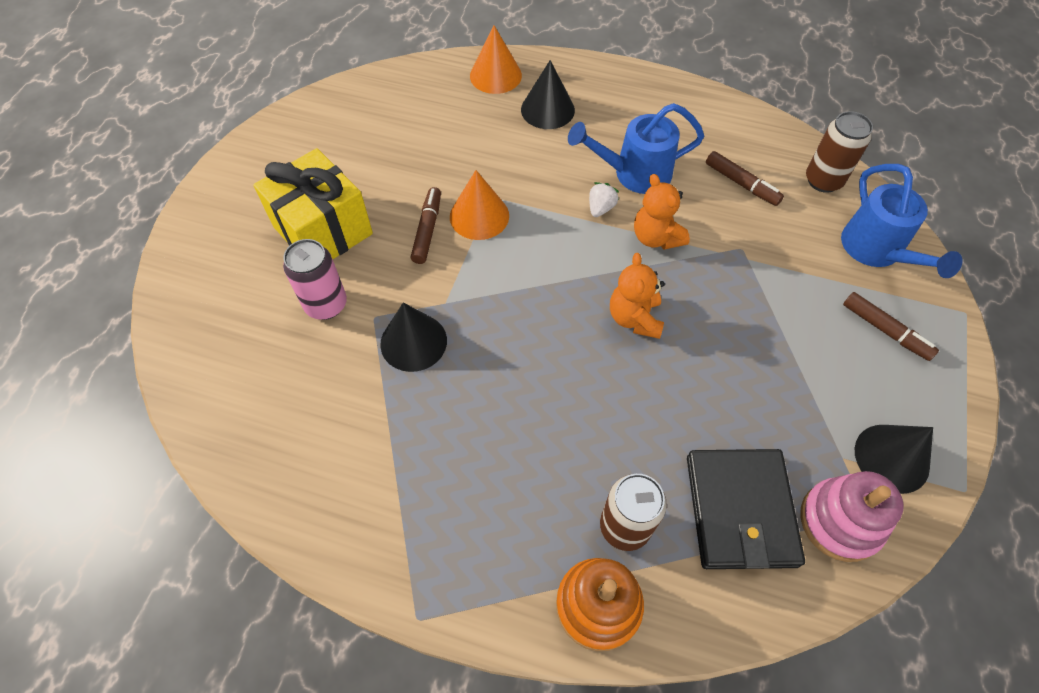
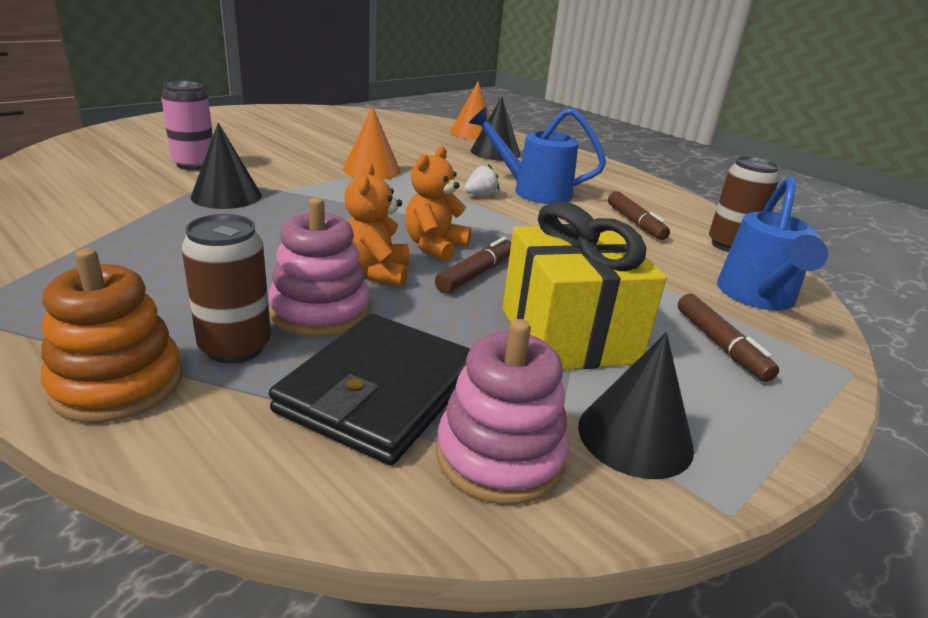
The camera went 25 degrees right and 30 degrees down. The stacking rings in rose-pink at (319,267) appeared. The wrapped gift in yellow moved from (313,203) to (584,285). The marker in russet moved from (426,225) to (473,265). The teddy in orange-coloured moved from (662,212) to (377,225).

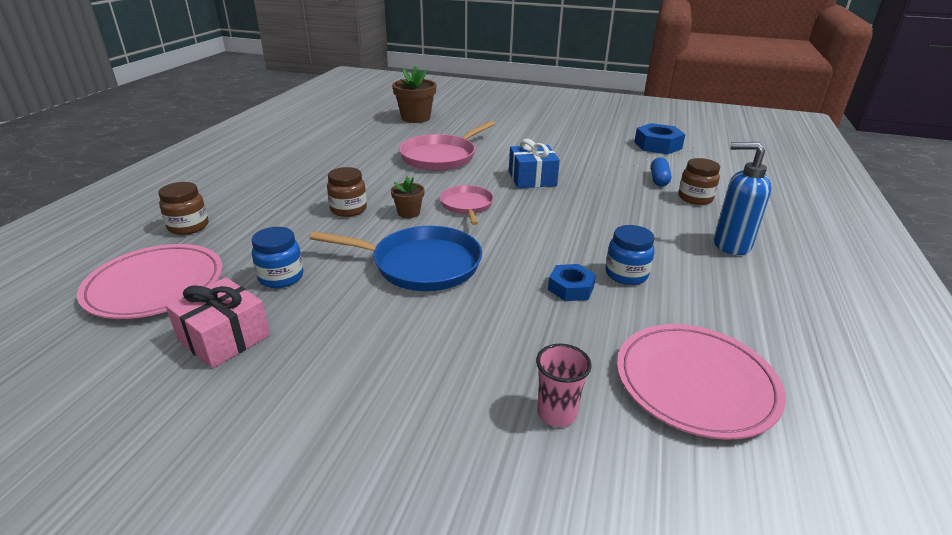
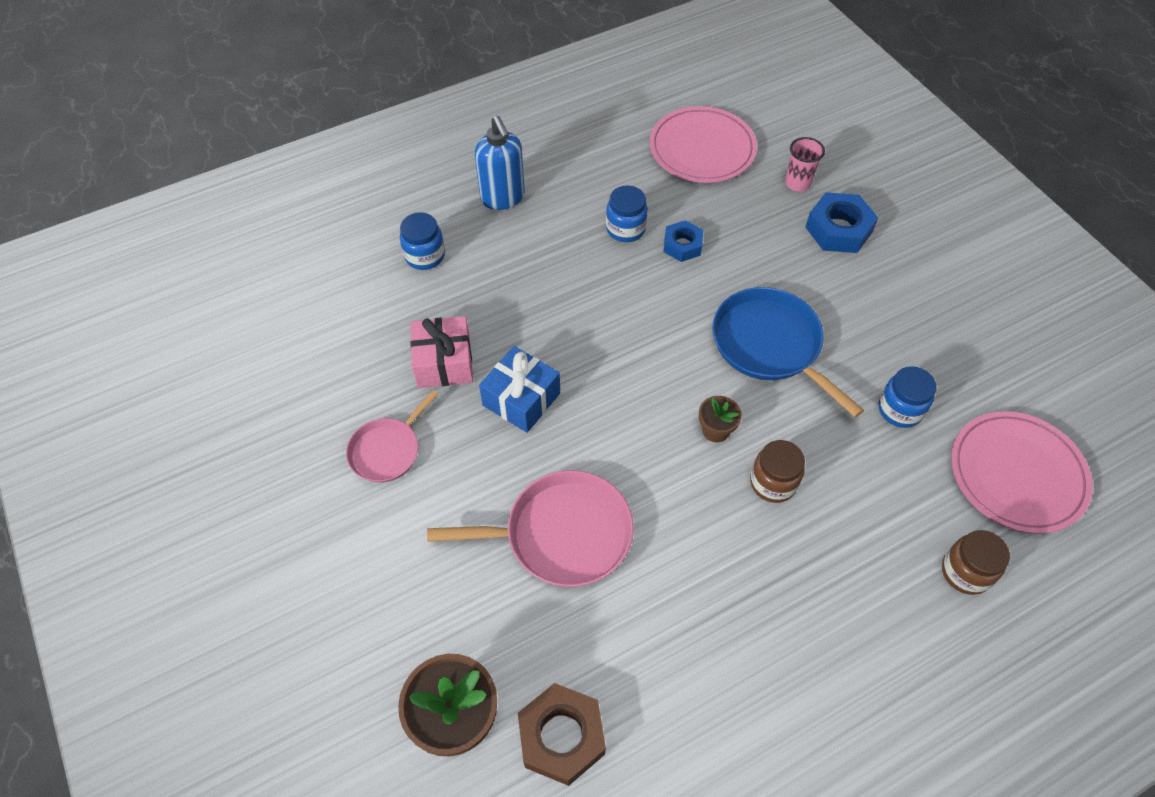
The camera went 135 degrees left and 25 degrees up. The pill in blue at (661,172) disappeared. The nut in russet at (562,734) appeared. The wrapped gift in rose-pink moved from (218,322) to (441,352). The frying pan in rose-pink moved from (467,205) to (392,436). The nut in blue moved from (659,138) to (841,222). The preserve jar in russet at (699,181) became the preserve jar in blue at (422,241).

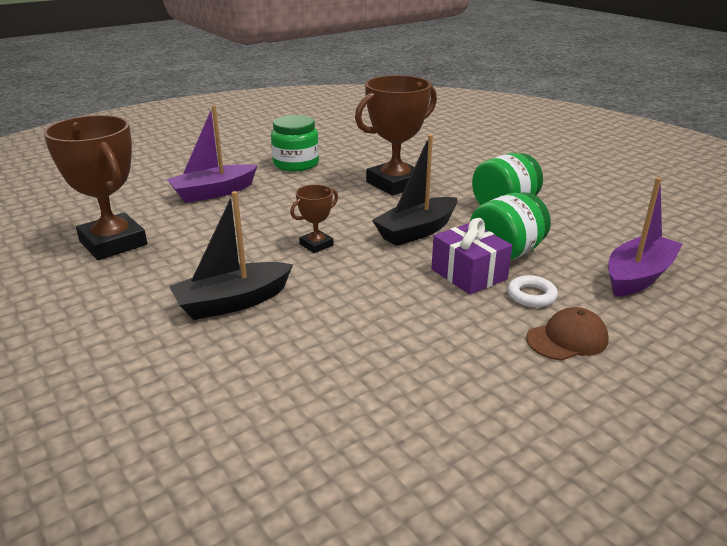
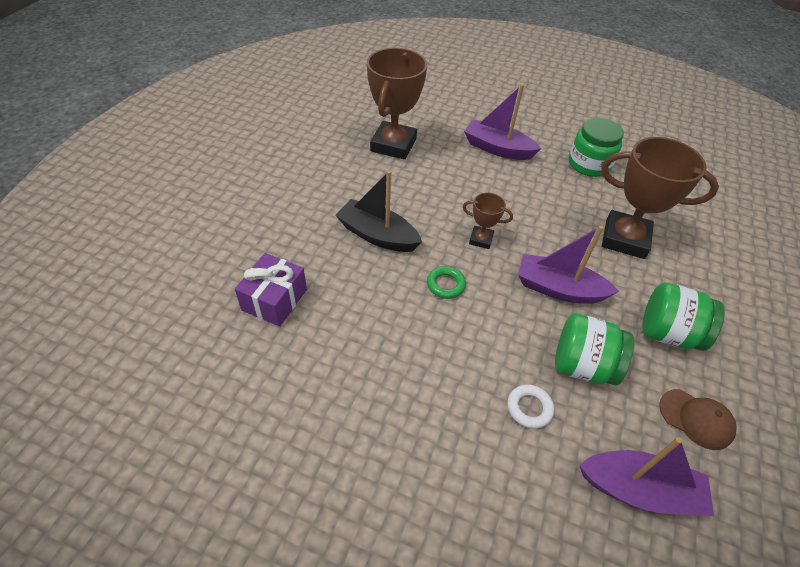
The camera went 55 degrees right and 20 degrees up. The ring in green at (446,282) appeared. The wrapped gift in violet moved from (471,256) to (271,289). The baseball cap in russet moved from (567,333) to (698,419). The toy boat in black at (414,190) became the toy boat in violet at (568,265).

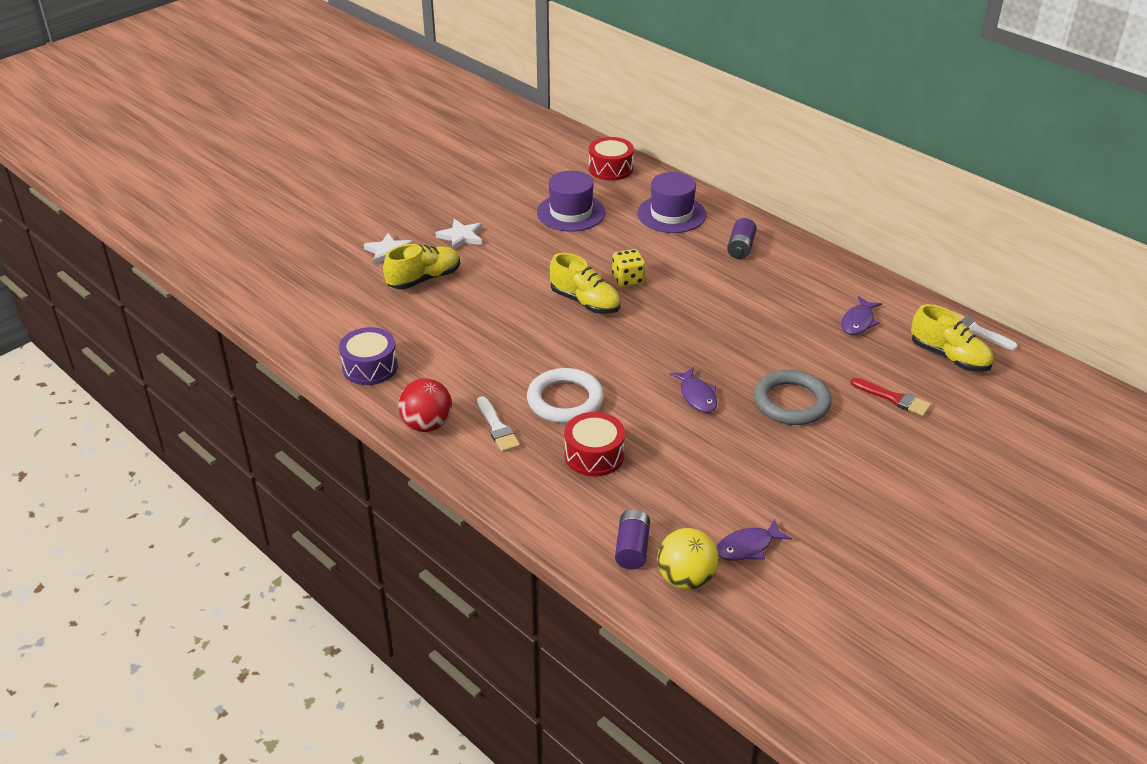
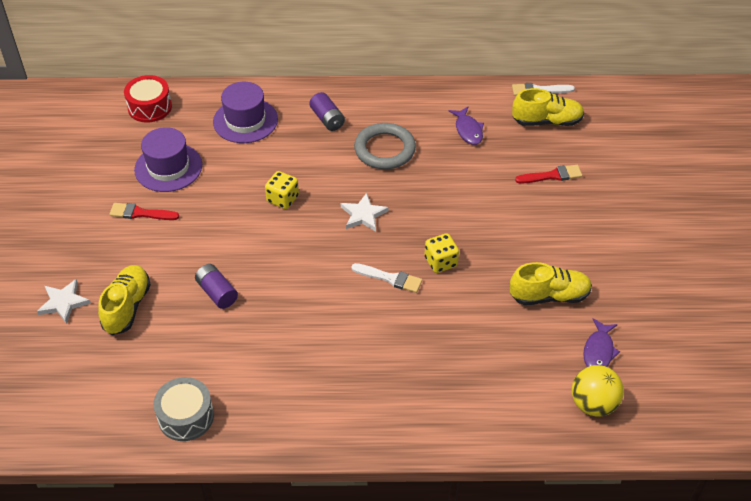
The camera went 45 degrees left and 10 degrees up. The sphere in crimson at (425,405) disappeared. The ring in snow-white at (565,395) disappeared. The drum in crimson at (594,444) disappeared. The paintbrush in crimson at (144,211) appeared. The five-pointed star in snow-white moved from (459,234) to (365,212). The paintbrush in snow-white moved from (498,424) to (386,278). The lace-up shoe in yellow moved from (585,283) to (551,283). The battery in violet moved from (632,539) to (216,286). The ring in gray moved from (793,397) to (385,146). The fish figure in violet at (693,390) was replaced by the dice in yellow at (442,253). The drum in violet at (368,356) became the drum in gray at (183,409).

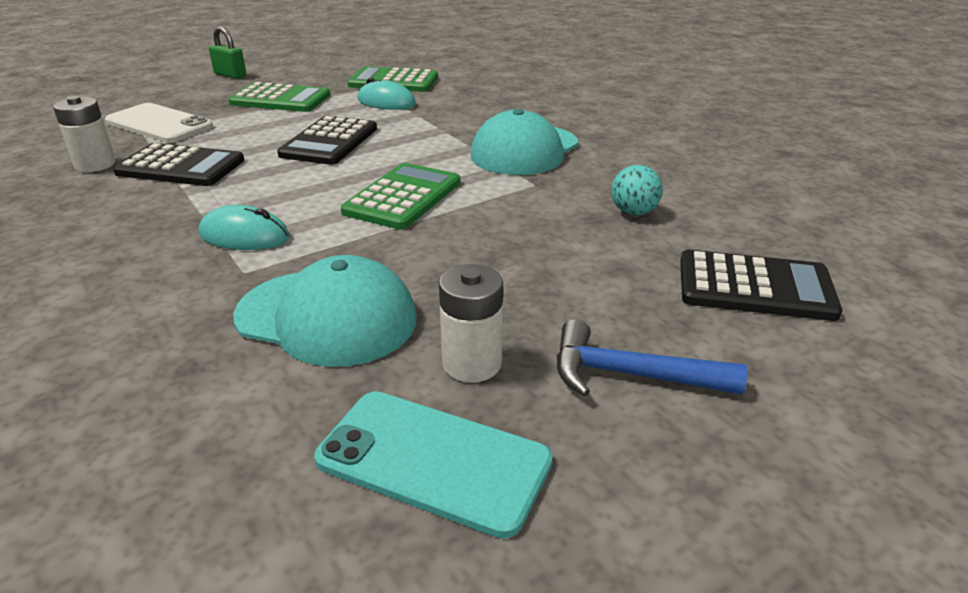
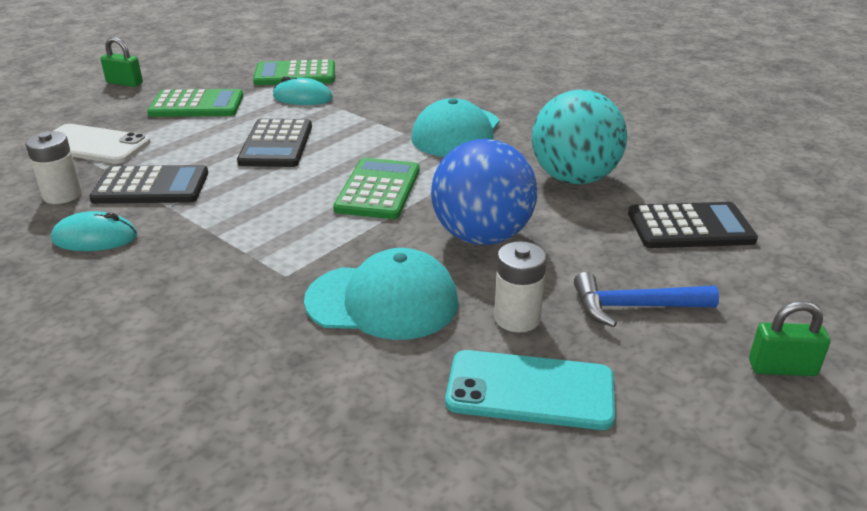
The camera went 15 degrees left and 0 degrees up. The sphere in blue at (484,192) appeared. The padlock in green at (789,338) appeared. The PC mouse in teal moved from (244,227) to (94,231). The sphere in teal at (637,190) changed to 2.23 times the size.

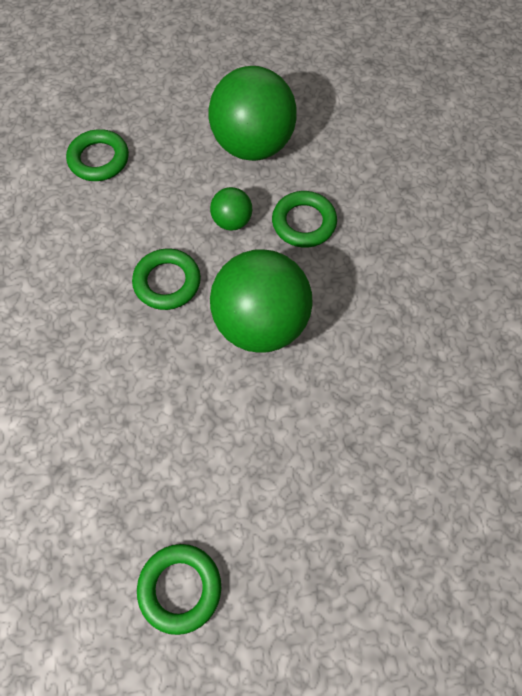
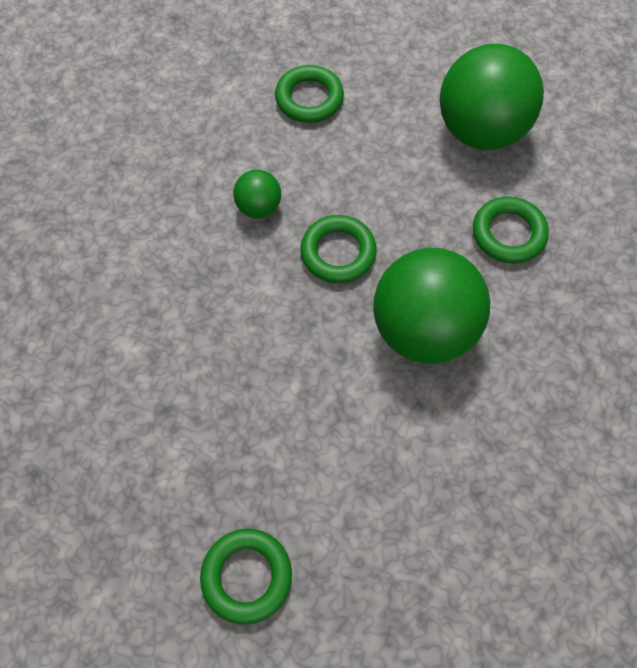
The camera went 20 degrees right and 0 degrees up. The sphere in green moved from (231,209) to (257,194).

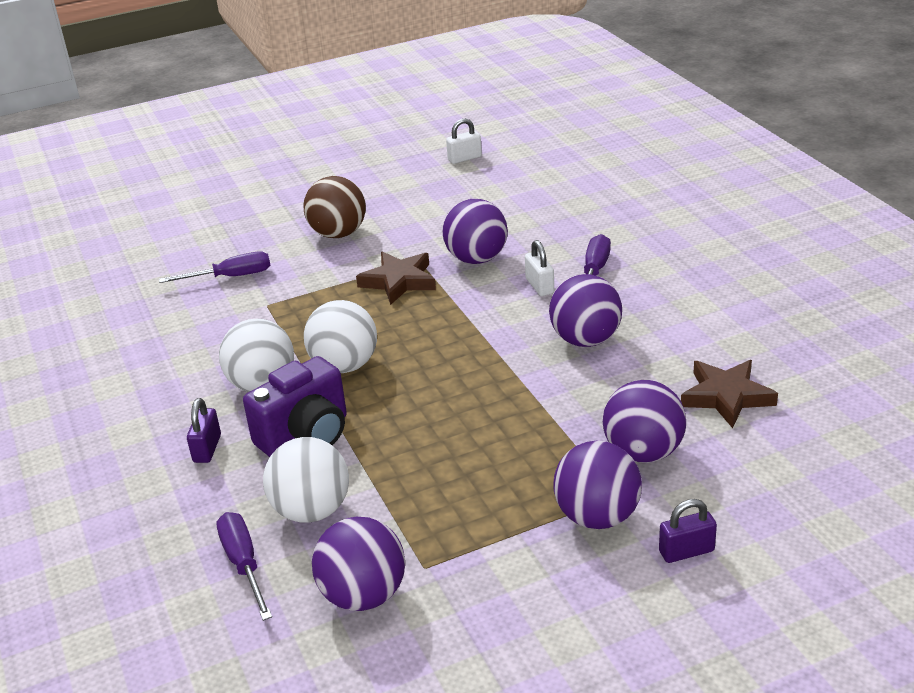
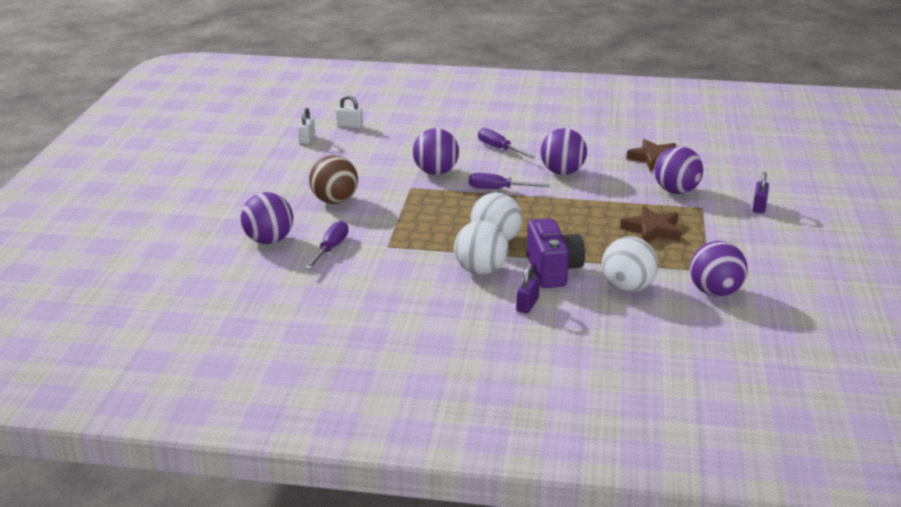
The camera went 60 degrees left and 5 degrees down. The screwdriver in violet moved from (244,566) to (509,181). The five-pointed star in russet moved from (396,278) to (650,224). The padlock in snow-white moved from (539,268) to (349,111). The sphere in violet moved from (597,485) to (267,218). The padlock in violet at (204,430) turned 75 degrees clockwise.

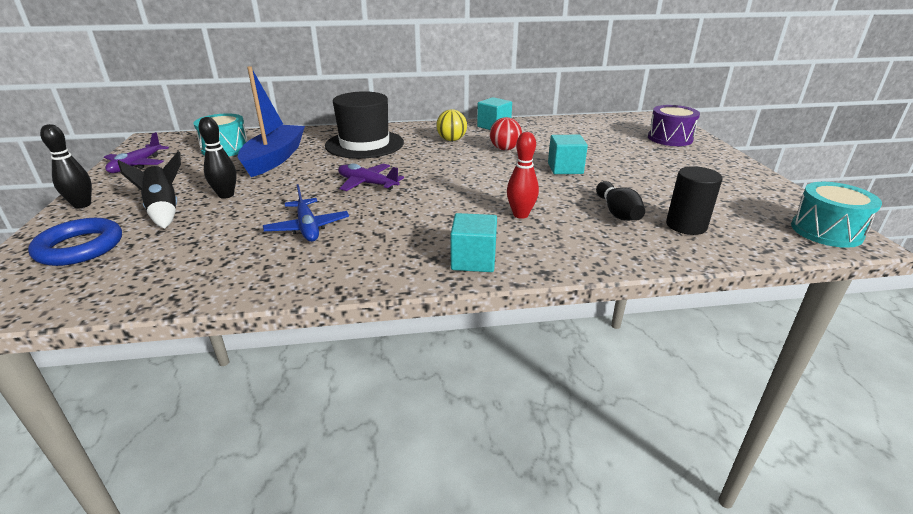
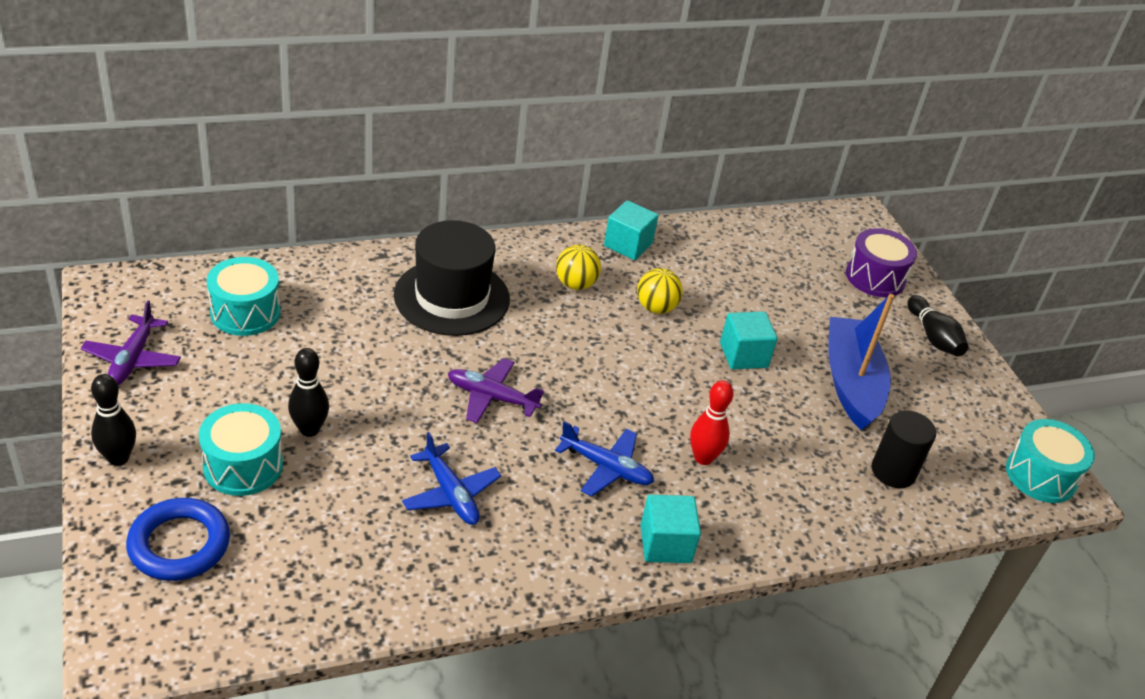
The camera went 15 degrees left and 10 degrees up. The toy plane in blue at (604,458) appeared. The toy boat in blue moved from (271,121) to (861,362). The skittle in black moved from (620,201) to (937,325). The rocket in black at (149,190) was replaced by the drum in teal at (241,449). The sphere in crimson at (506,133) became the sphere in yellow at (660,291).

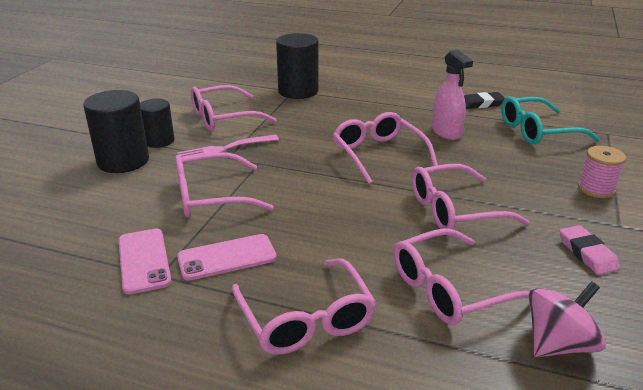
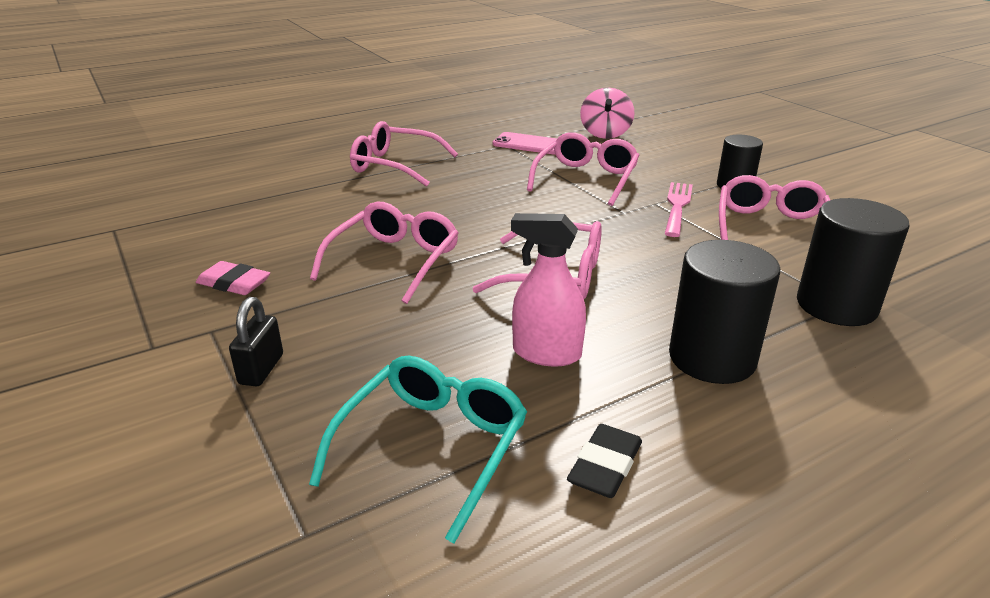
The camera went 130 degrees right and 0 degrees up. The mobile phone in rose-pink at (227,257) disappeared. The eyeglasses in rose-pink at (462,276) disappeared. The cylinder in black moved from (116,131) to (724,312). The whirligig in rose-pink moved from (567,319) to (607,113). The reel of thread in rose-pink at (602,172) was replaced by the padlock in black at (256,341).

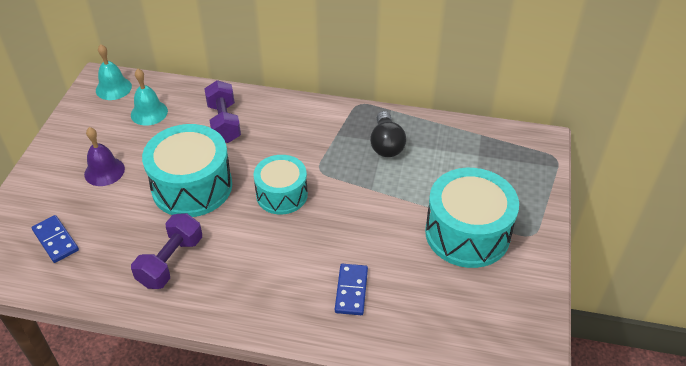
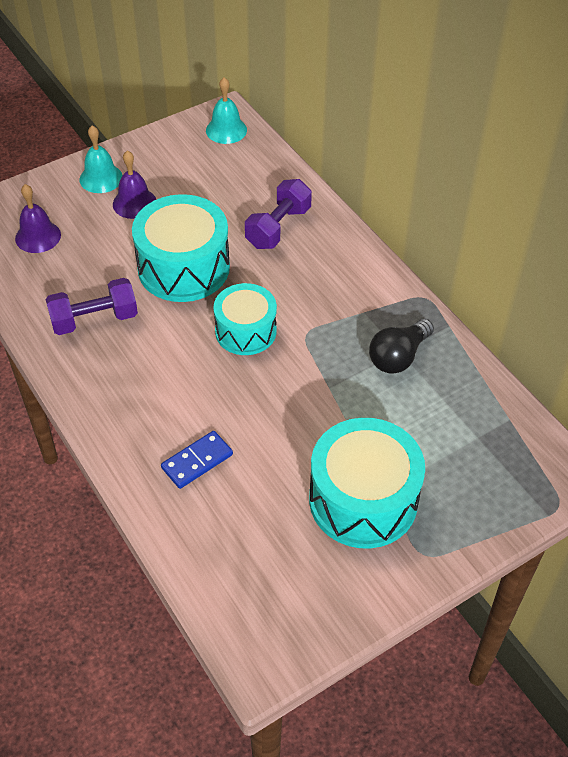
The camera went 45 degrees right and 5 degrees up. The bell in teal moved from (149,97) to (101,159). The domino in blue at (55,239) was replaced by the bell in violet at (38,218).

